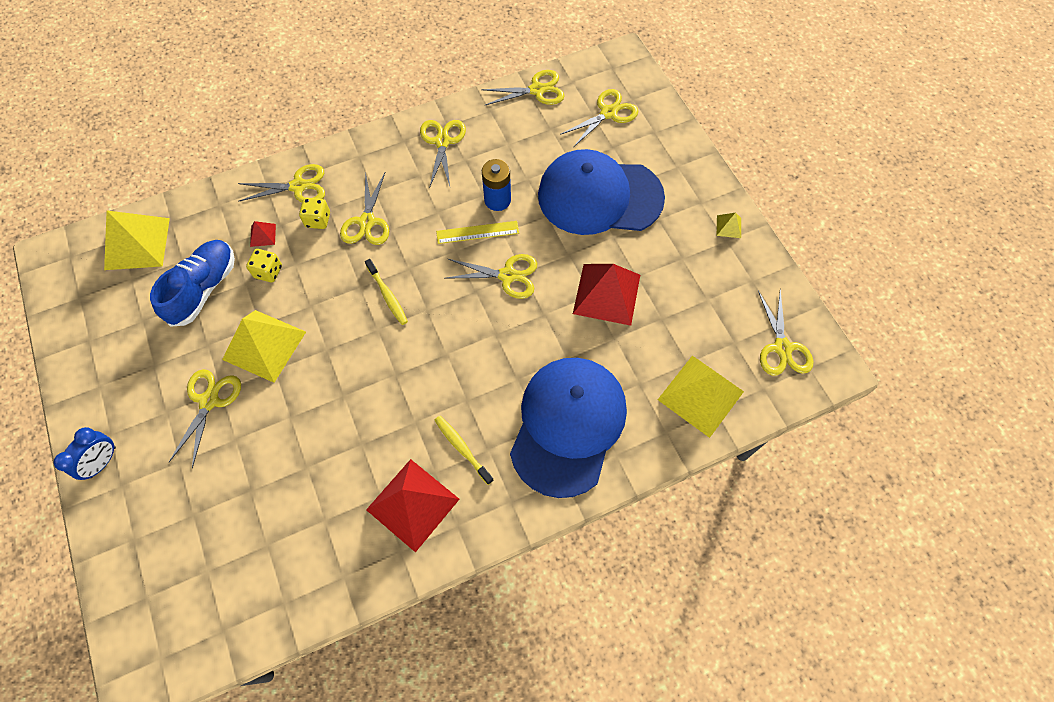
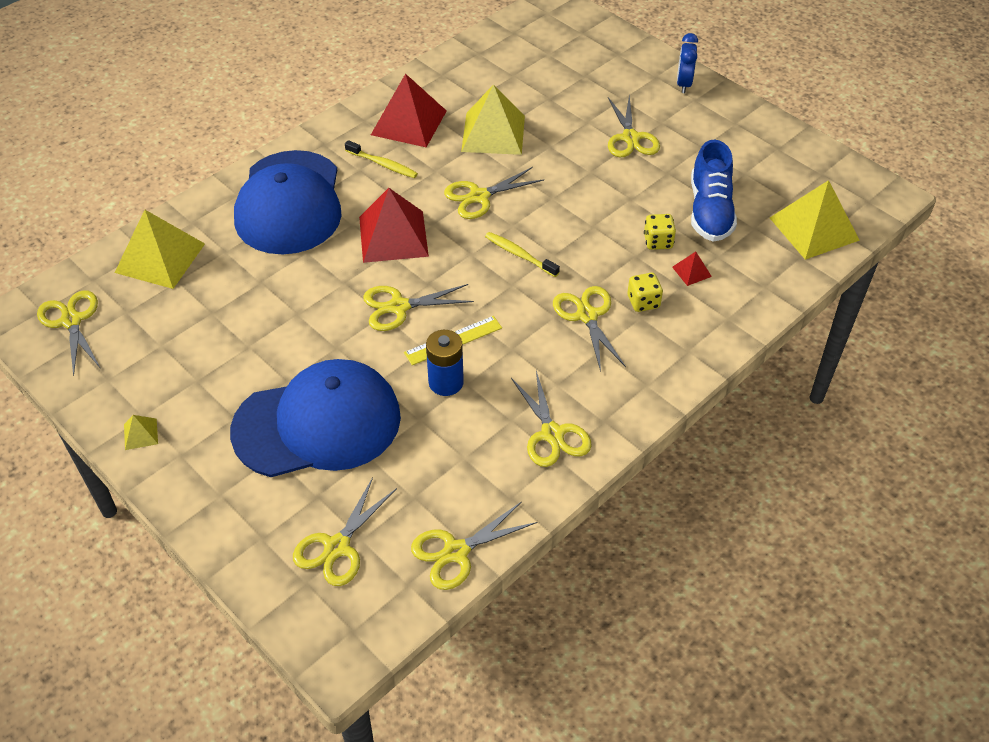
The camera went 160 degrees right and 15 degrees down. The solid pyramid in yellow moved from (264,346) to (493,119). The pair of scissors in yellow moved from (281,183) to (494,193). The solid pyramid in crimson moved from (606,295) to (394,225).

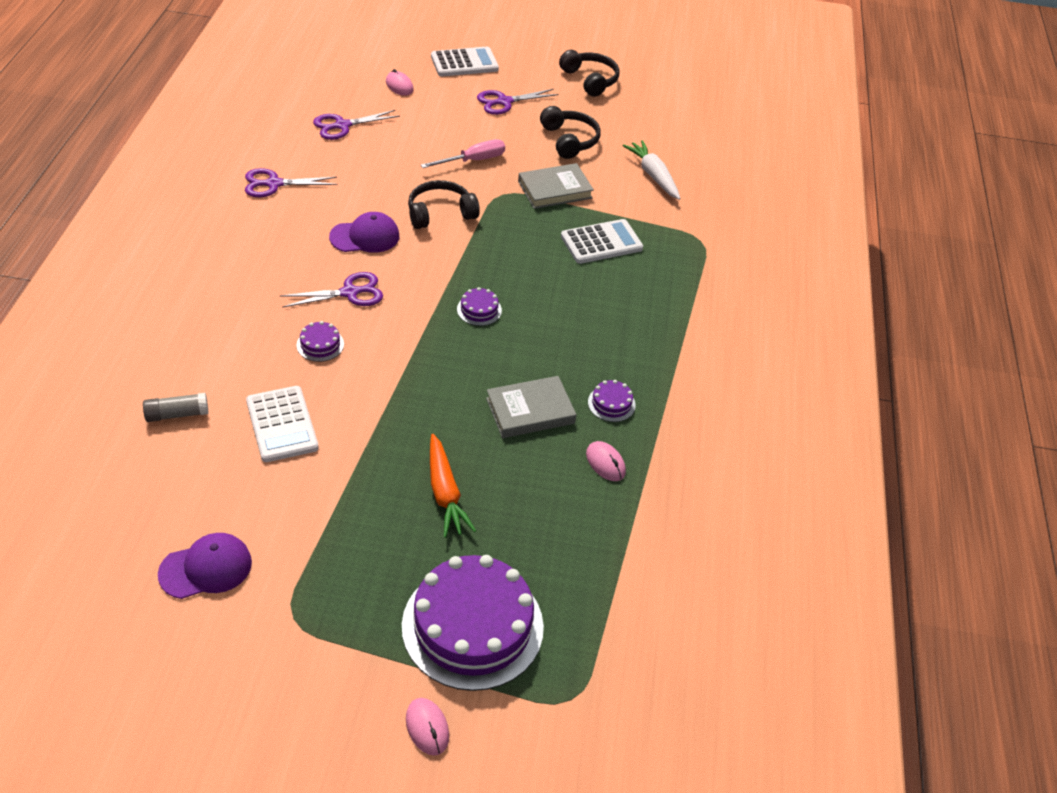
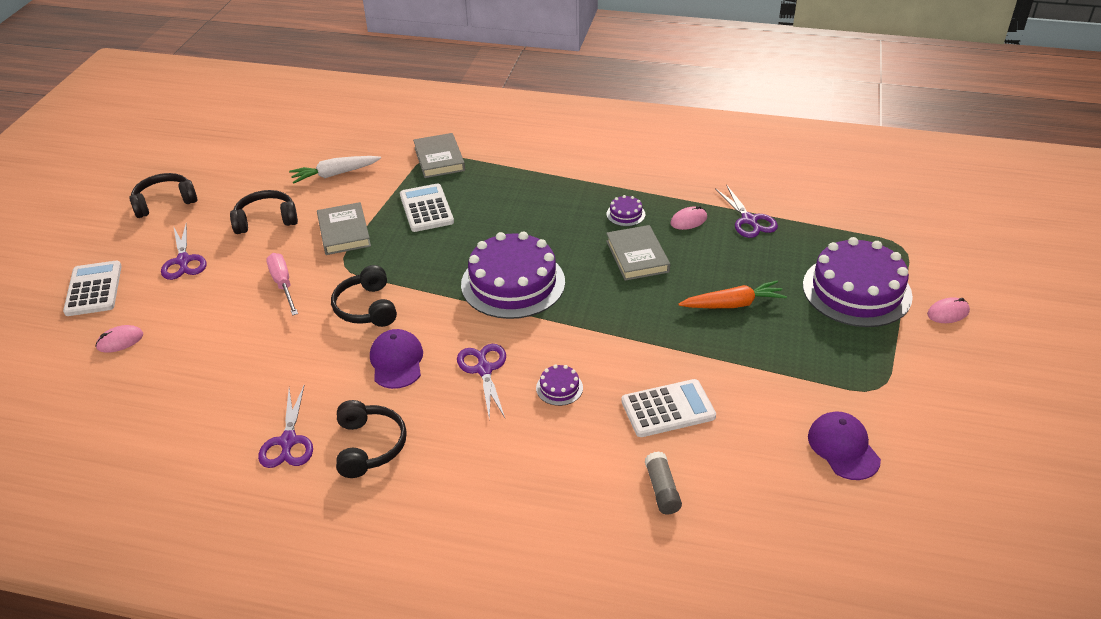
The camera went 80 degrees left and 5 degrees down. The over-ear headphones in black at (371,439) appeared. The hardcover in gray at (439,155) appeared. The pair of scissors in violet moved from (356,125) to (746,211). The cake in violet at (479,306) changed to 2.48 times the size.

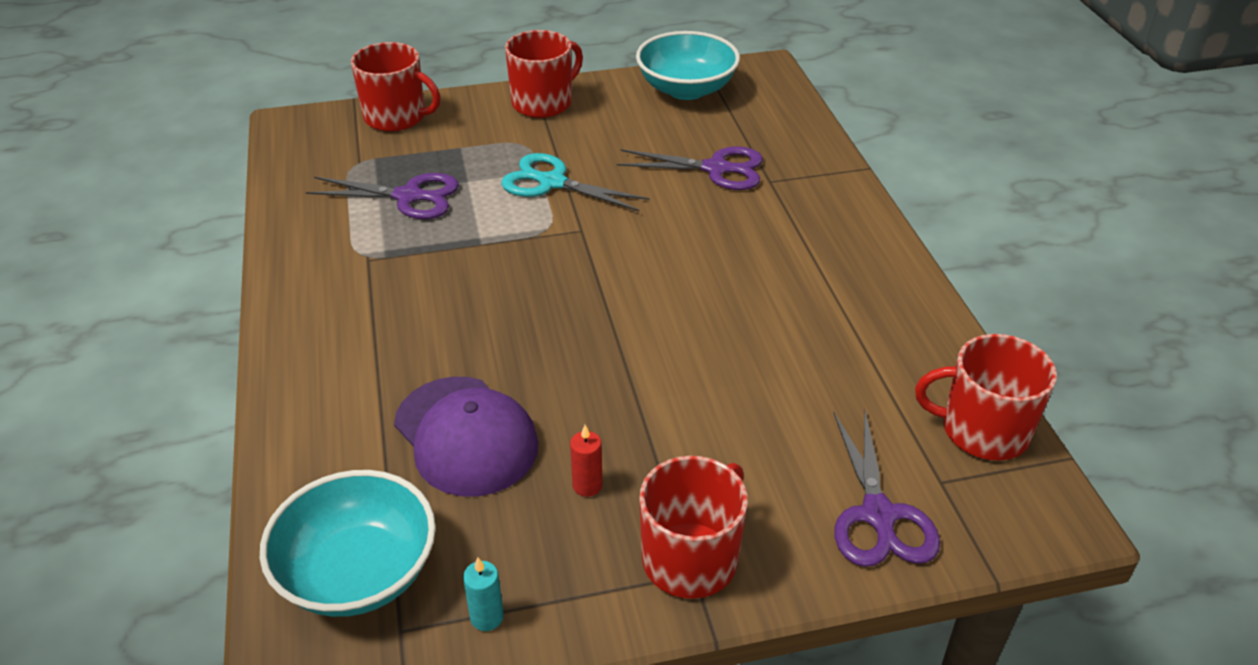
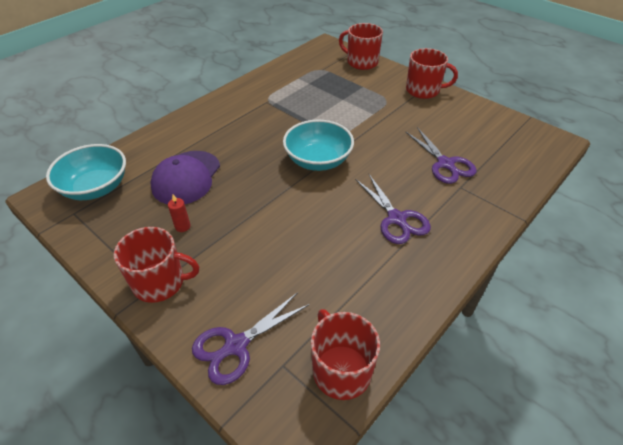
The camera went 55 degrees right and 5 degrees up. The wax candle in teal at (483,594) disappeared. The pair of scissors in teal at (575,182) disappeared. The pair of scissors in violet moved from (382,196) to (393,209). The serving bowl in teal moved from (688,65) to (318,145). The coffee mug in crimson at (396,87) turned 135 degrees clockwise.

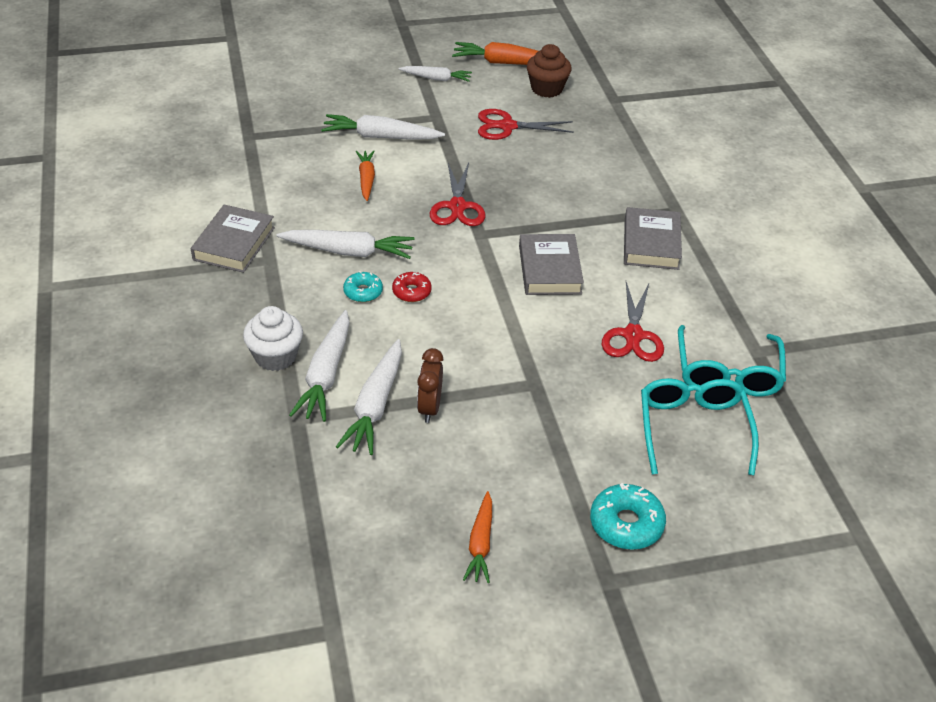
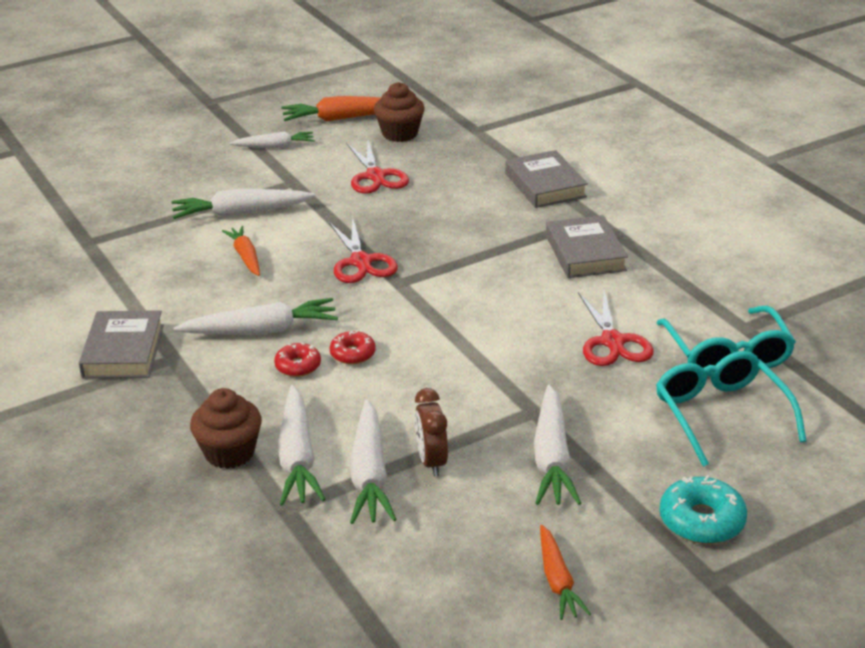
The camera went 15 degrees left and 10 degrees down. The toy carrot in snow-white at (557,444) appeared. The hardcover in gray moved from (551,264) to (546,179). The muffin in snow-white at (273,338) became the muffin in russet at (226,428). The donut in teal at (363,286) became the donut in crimson at (297,359). The pair of scissors in crimson at (526,124) turned 90 degrees counterclockwise.

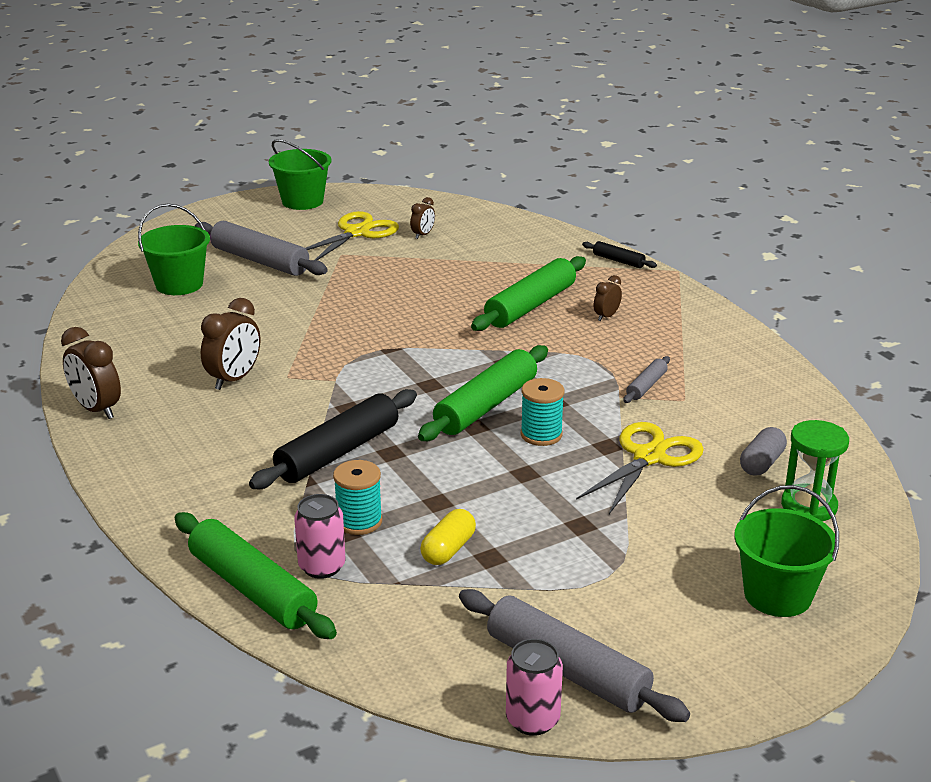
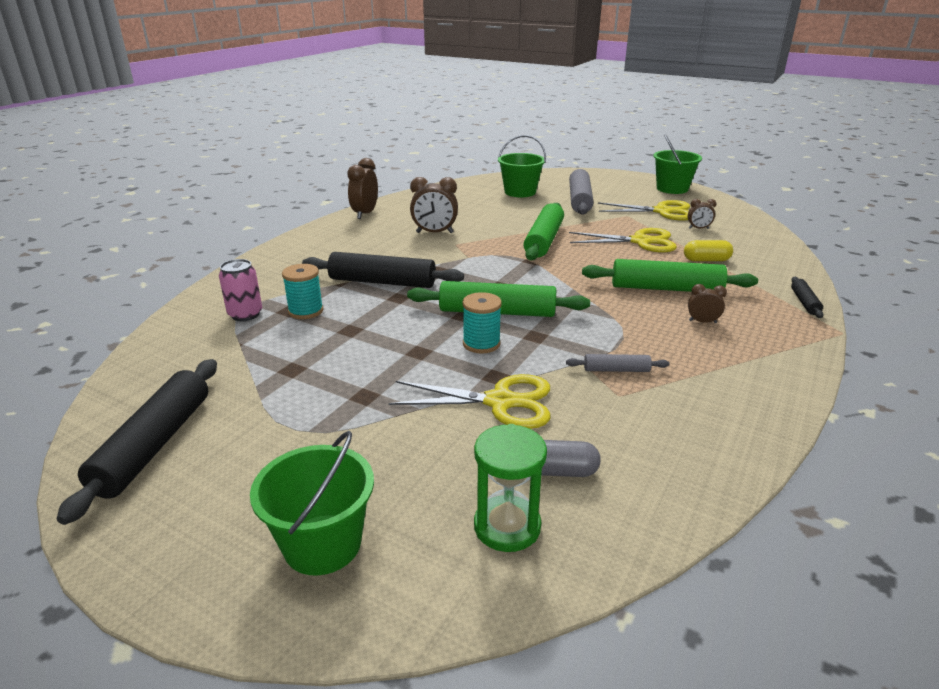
The camera went 60 degrees right and 0 degrees up. The soda can in rose-pink at (534,687) disappeared. The pair of scissors in yellow at (623,240) appeared. The pastry roller in green moved from (255,575) to (543,232). The pill in yellow moved from (448,537) to (708,250). The pastry roller in gray at (574,655) became the pastry roller in black at (137,442).

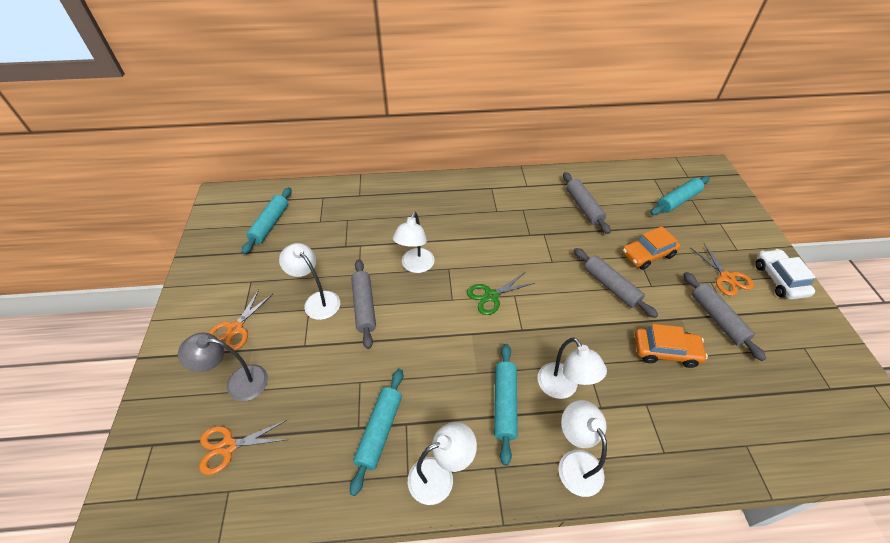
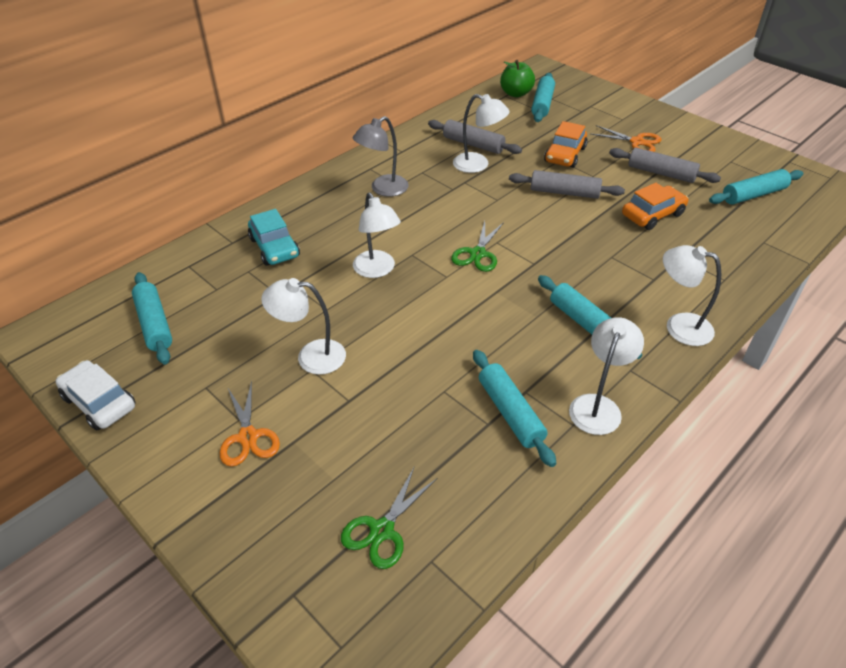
The camera went 40 degrees left and 5 degrees down. The pastry roller in gray at (363,304) disappeared. The toy car in teal at (274,237) appeared. The apple in green at (517,78) appeared. The pastry roller in teal at (756,187) appeared. The lamp in gray moved from (223,366) to (381,156). The lamp in snow-white moved from (572,368) to (481,133). The toy car in snow-white moved from (785,274) to (96,395). The pair of scissors in orange-coloured at (243,447) became the pair of scissors in green at (389,518).

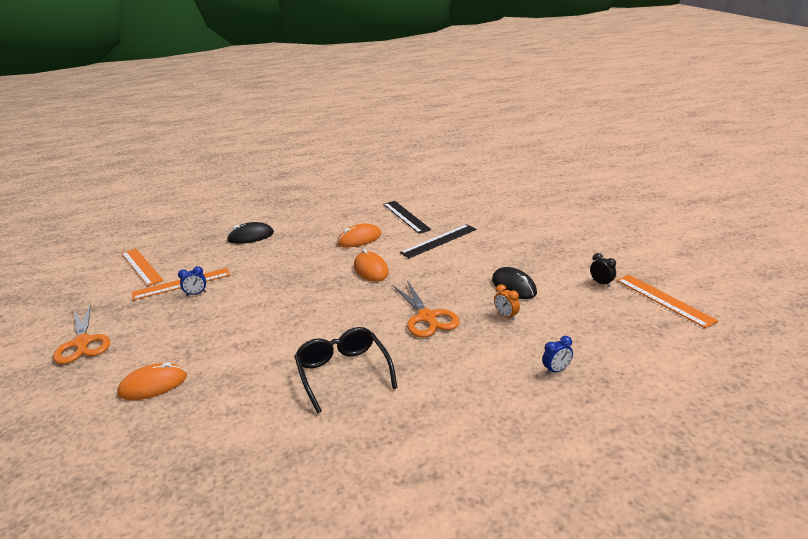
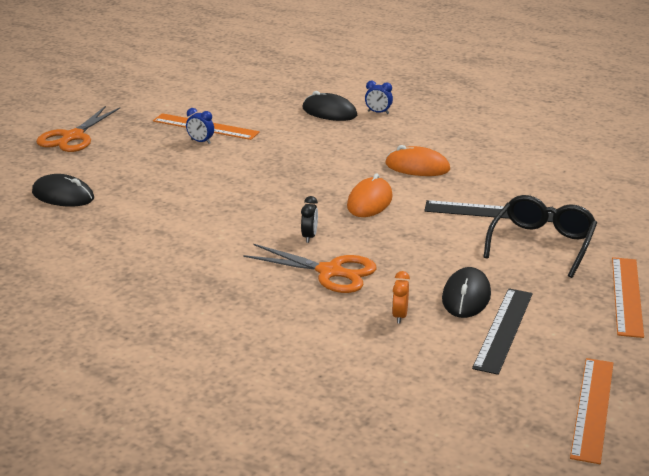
The camera went 45 degrees right and 0 degrees up. The straightedge in orange-coloured moved from (142,267) to (628,297). The eyeglasses in black moved from (346,370) to (540,236). The straightedge in black moved from (407,217) to (502,331). The bedside clock in blue moved from (557,355) to (379,97). The bedside clock in black moved from (603,270) to (309,219). The PC mouse in orange-coloured at (152,381) became the PC mouse in black at (63,190). The pair of scissors in orange-coloured at (426,309) turned 90 degrees counterclockwise.

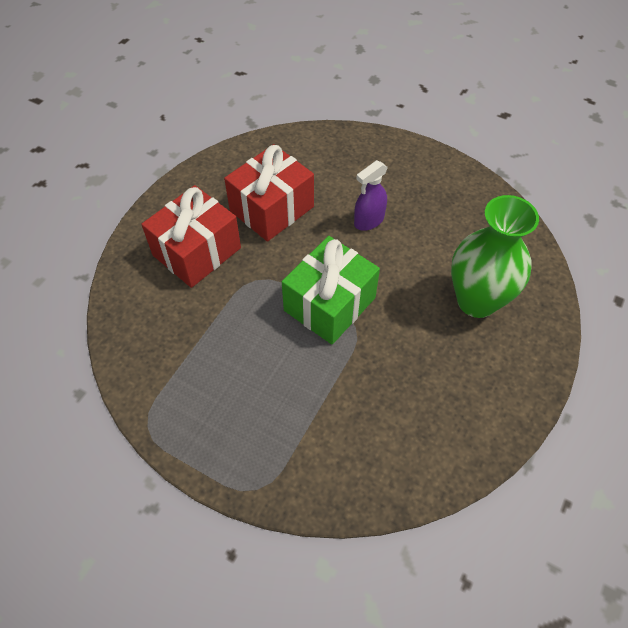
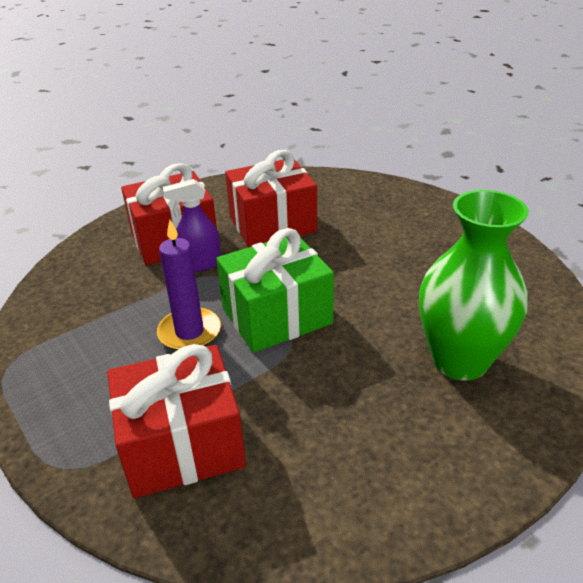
The camera went 25 degrees right and 20 degrees down. The wrapped gift in crimson at (176,421) appeared. The wax candle in violet at (189,285) appeared. The spray bottle in violet moved from (371,195) to (192,225).

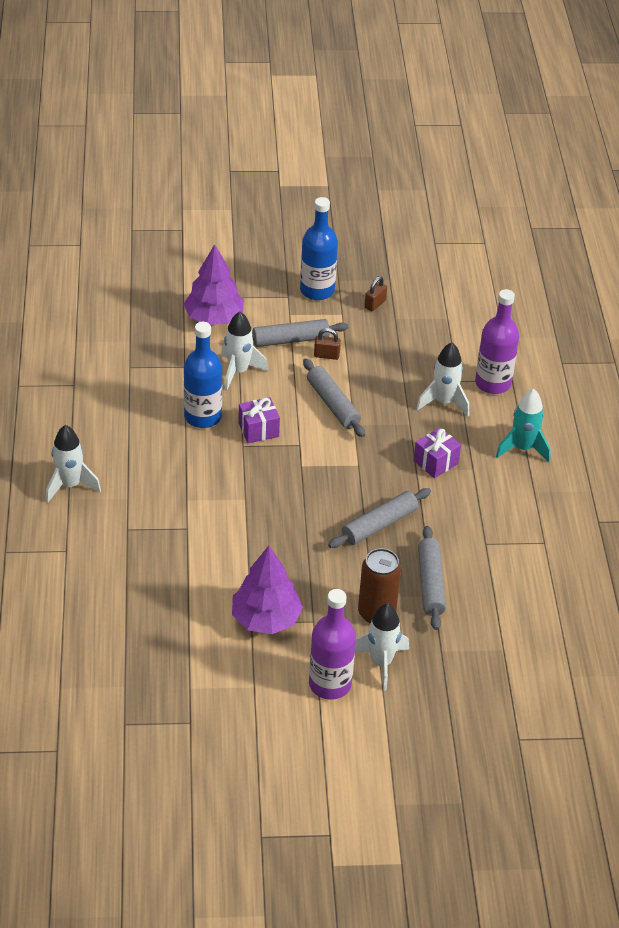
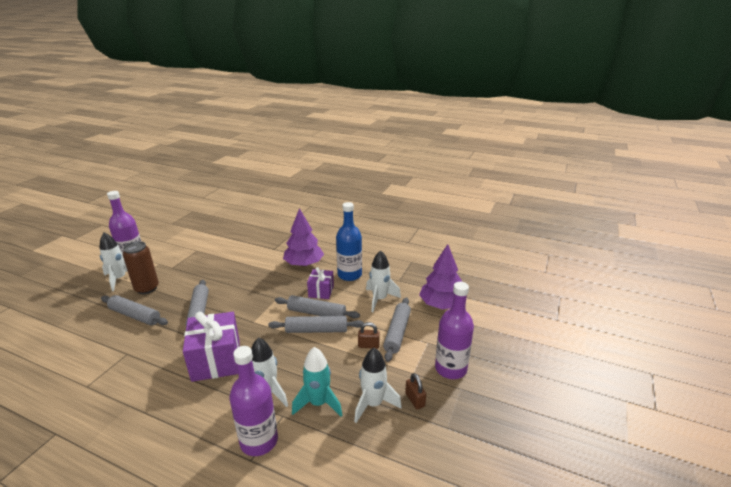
The camera went 120 degrees right and 15 degrees down. The pastry roller in gray at (317,306) appeared. The rocket in snow-white moved from (73,464) to (378,385). The toy tree in violet moved from (267,590) to (303,237). The rocket in teal moved from (523,425) to (317,381). The bottle in blue at (319,248) became the bottle in violet at (454,330). The padlock in russet at (327,344) turned 60 degrees clockwise. The wrapped gift in violet at (437,453) changed to 1.76 times the size.

